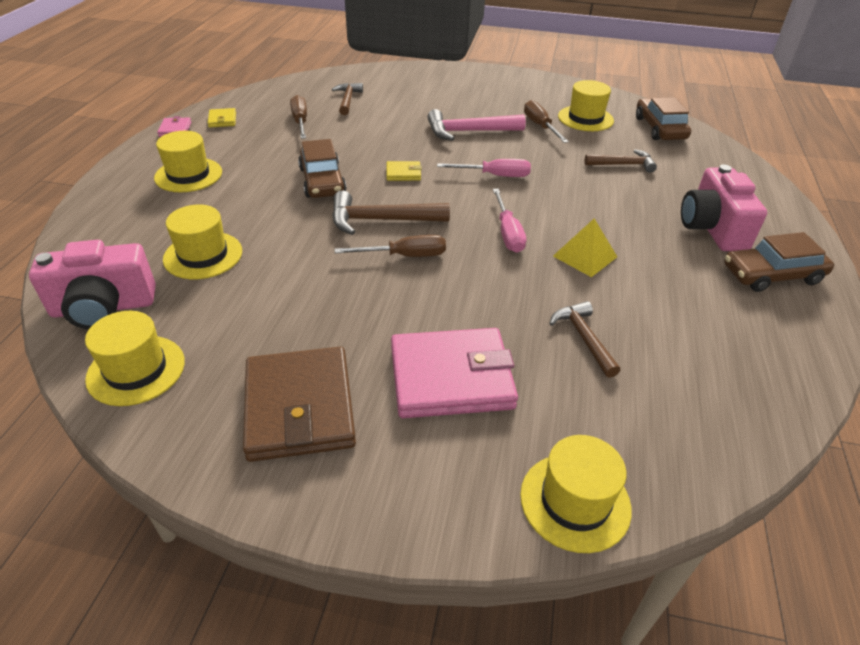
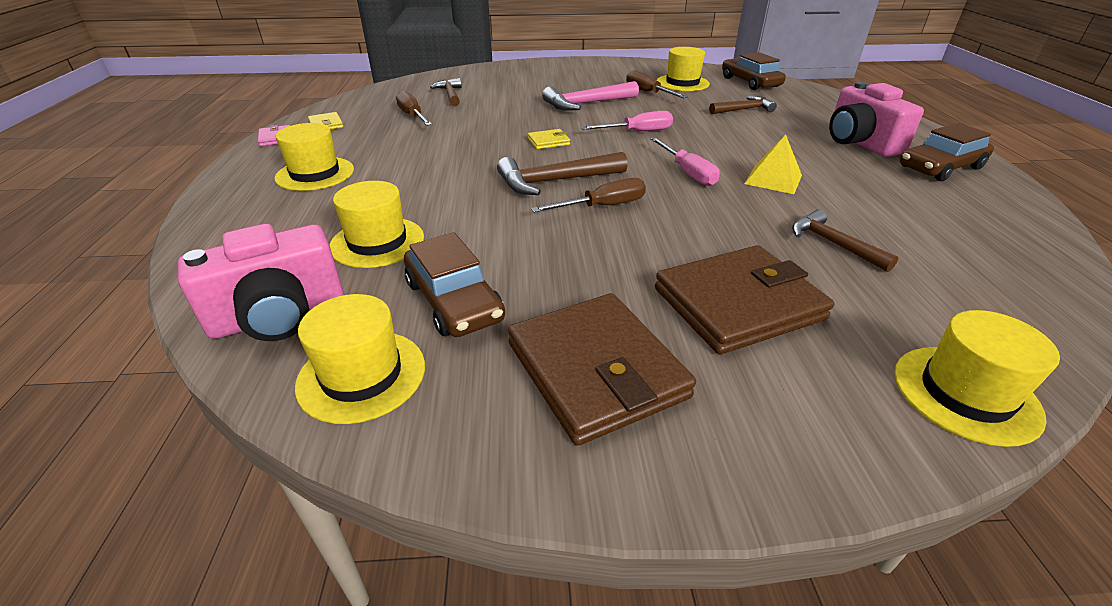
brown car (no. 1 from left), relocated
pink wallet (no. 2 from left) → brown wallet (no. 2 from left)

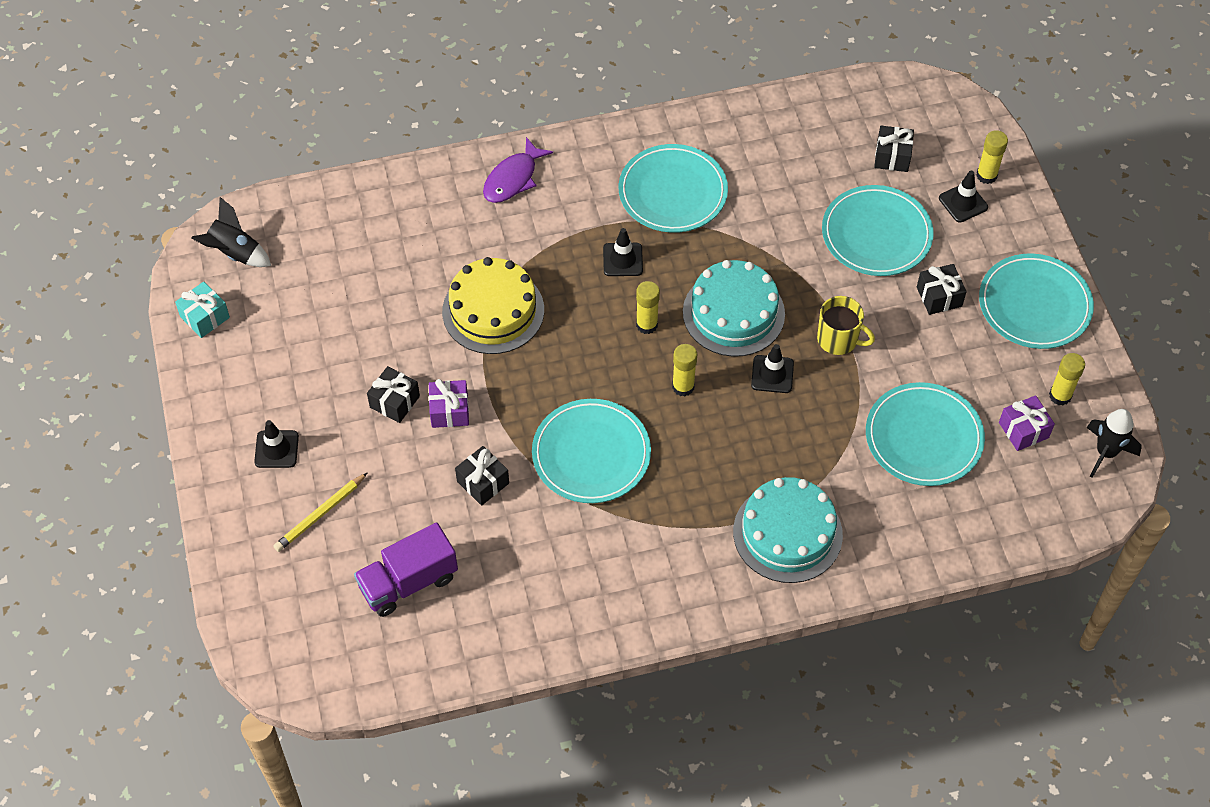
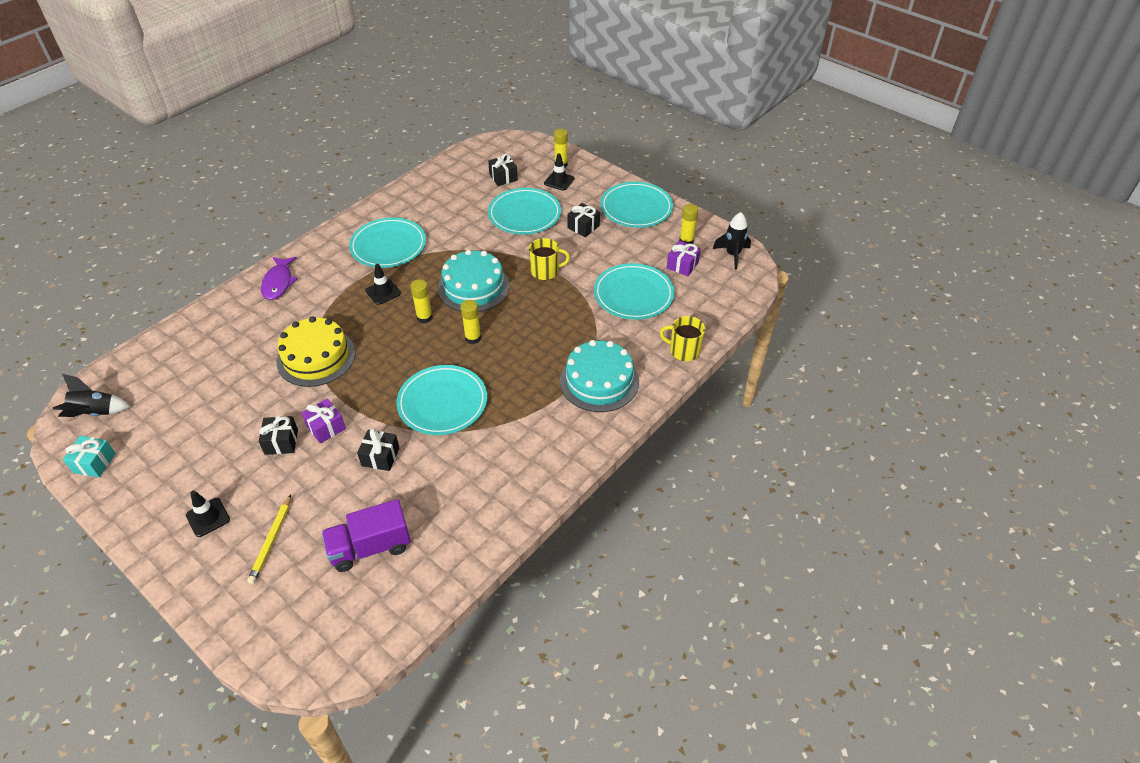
purple truck, 45 degrees clockwise
black traffic cone (no. 3 from left) → -
- → yellow mug (no. 2 from left)

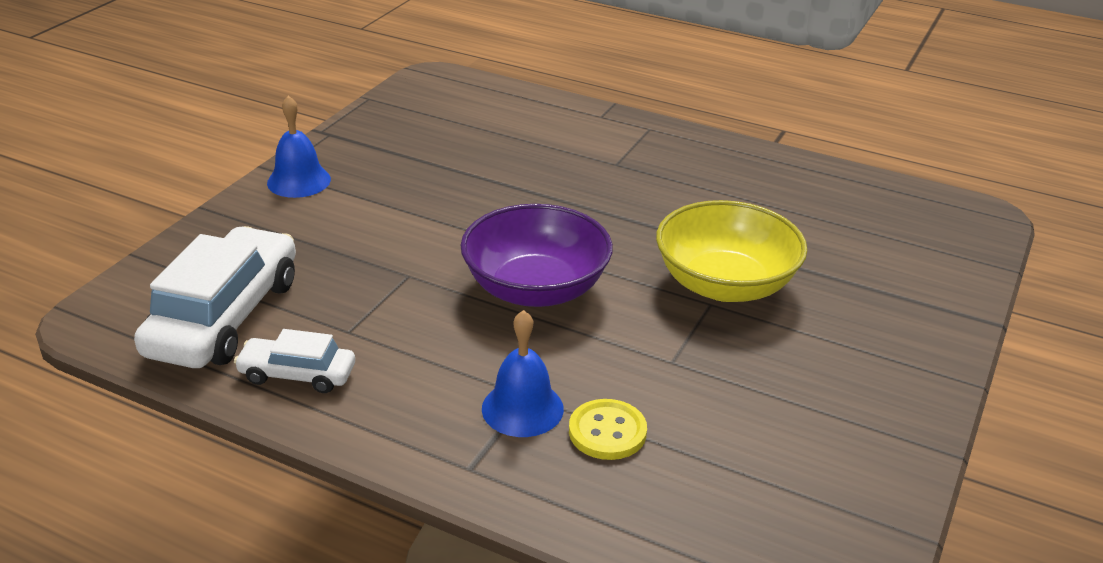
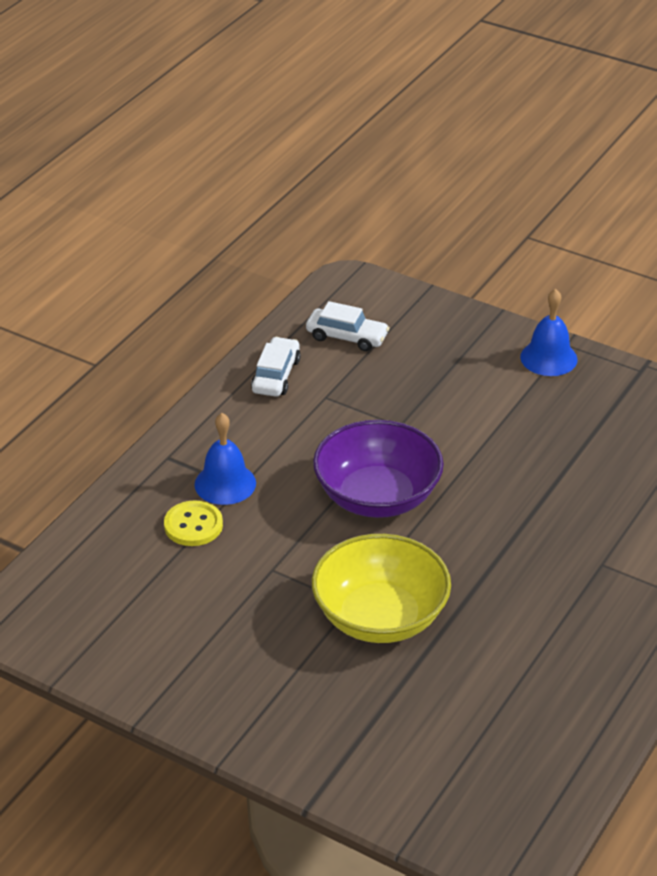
white car (no. 1 from left in the first image) → white car (no. 2 from left), x0.53

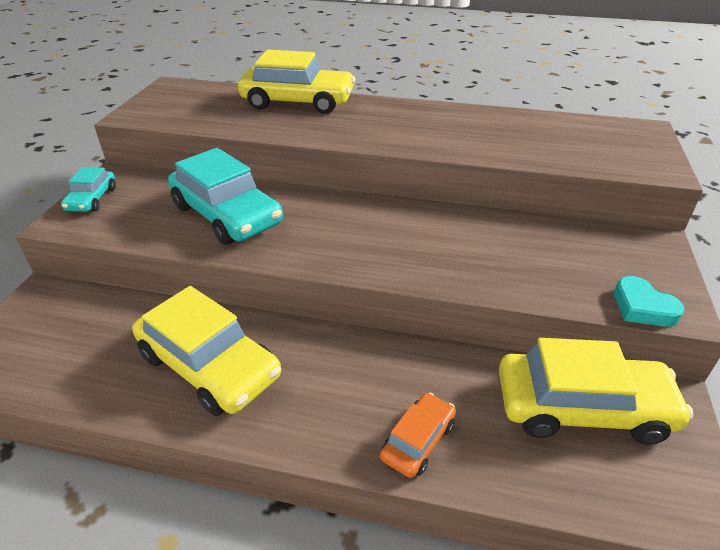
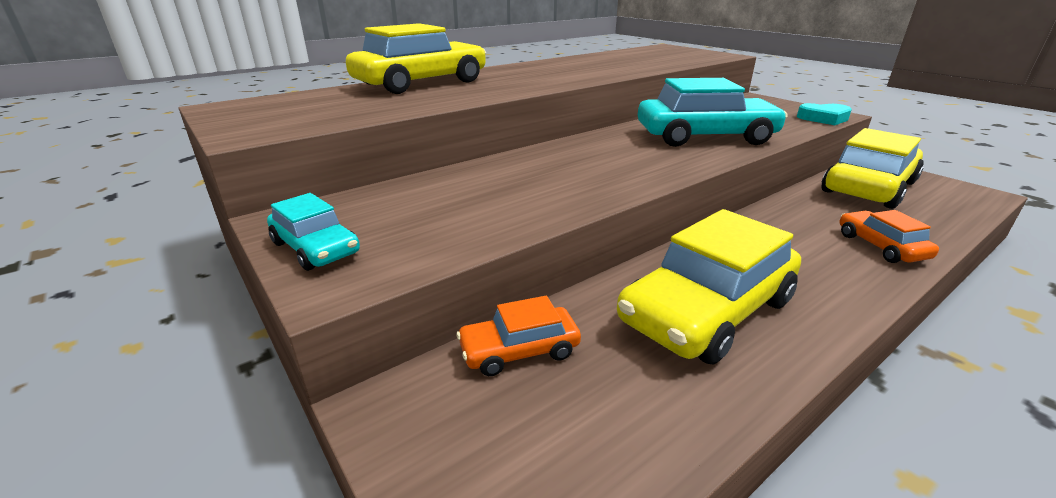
yellow car (no. 1 from left in the first image) → yellow car (no. 2 from left), 150 degrees clockwise
turquoise car (no. 2 from left), relocated
- → orange car (no. 1 from left)

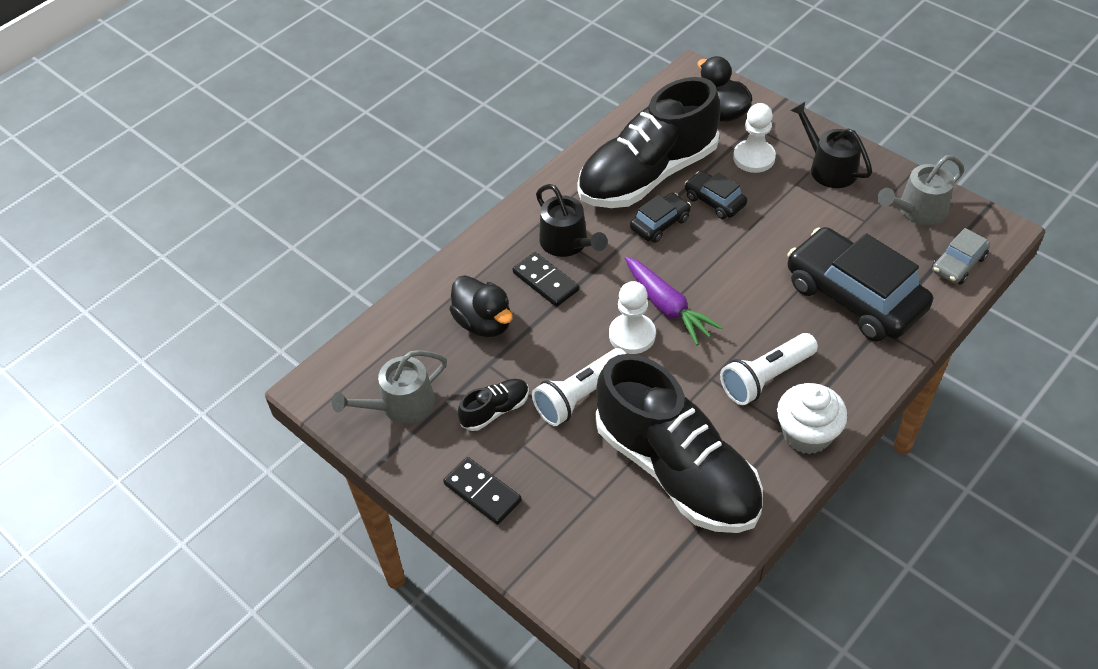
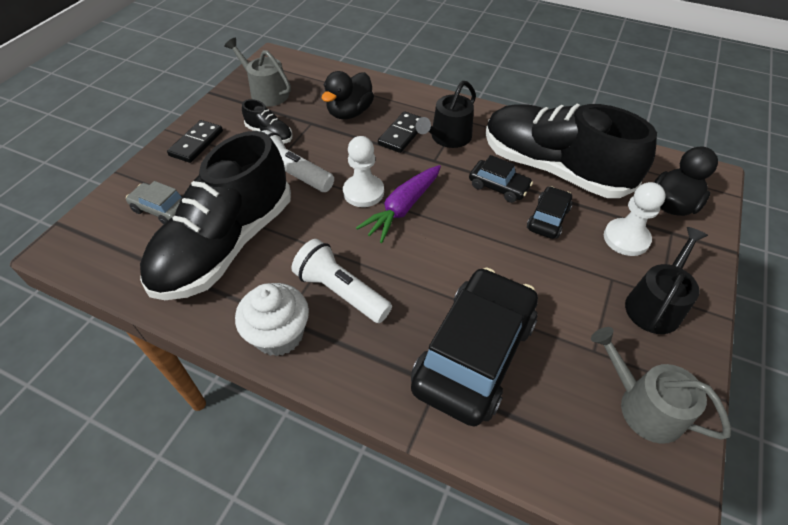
grey car, relocated

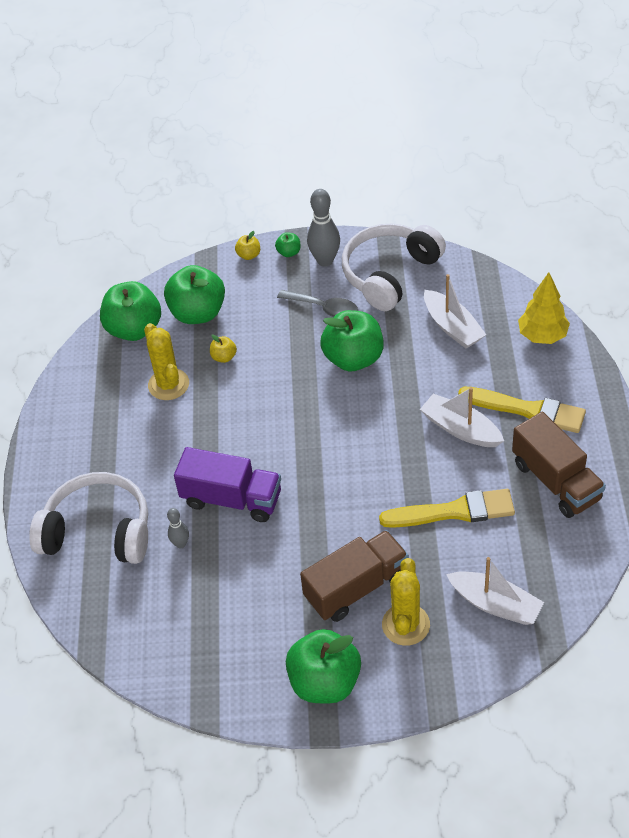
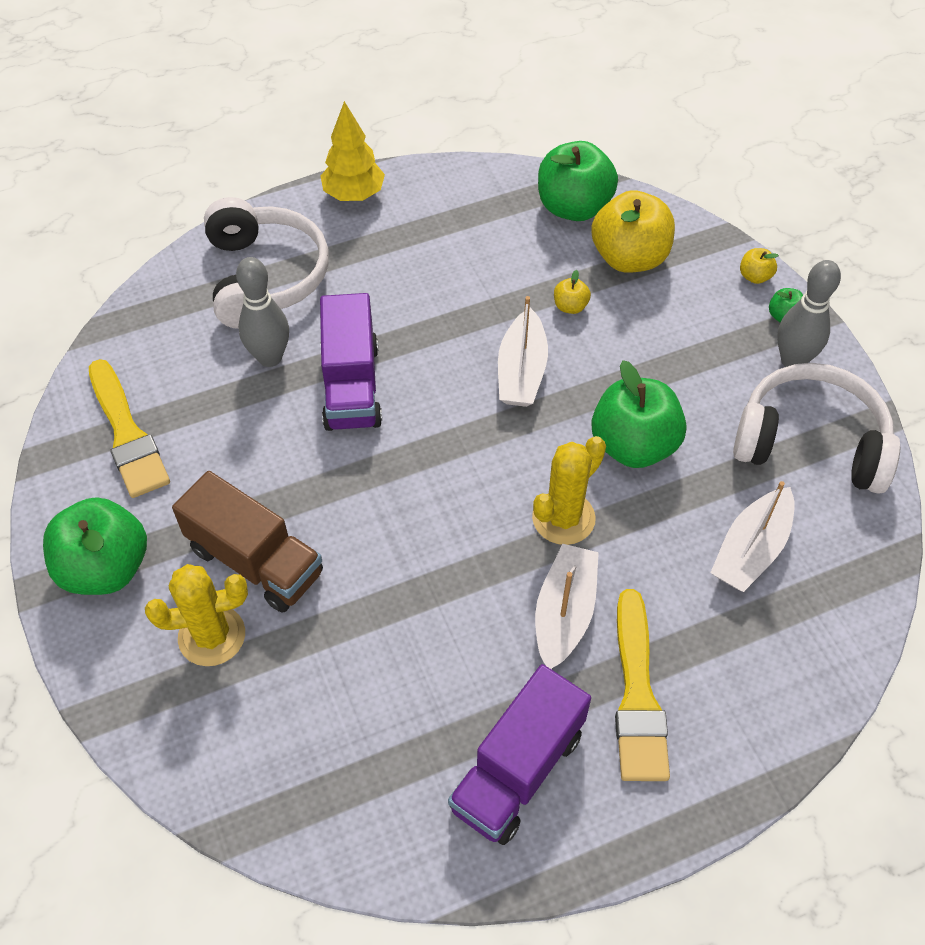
yellow cactus (no. 1 from left in the first image) → yellow cactus (no. 2 from left), relocated
green apple (no. 2 from left) → yellow apple (no. 2 from left)
grey bowling pin (no. 1 from left), x1.83
grey spoon → -
yellow brush (no. 1 from left), relocated
white boat (no. 3 from left in the first image) → white boat (no. 1 from left), relocated
brown truck (no. 2 from left) → purple truck (no. 2 from left)
yellow tree, relocated

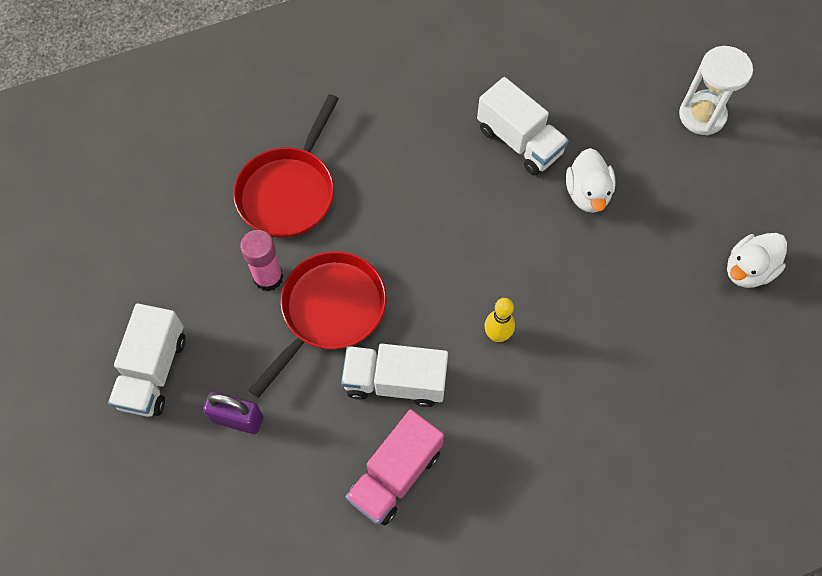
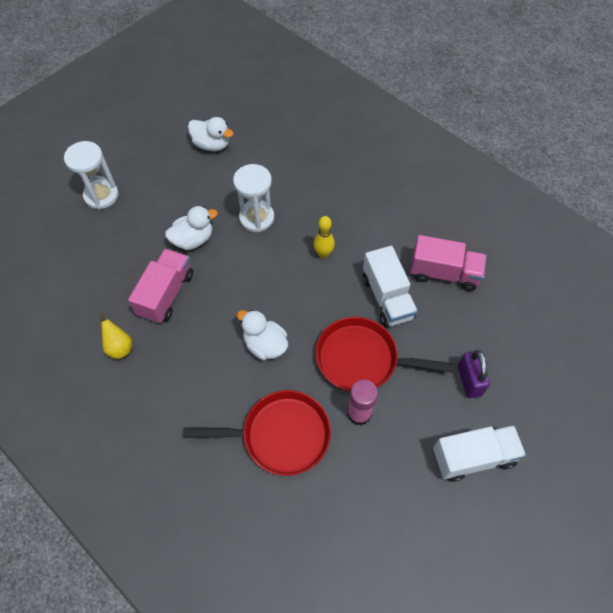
white truck (no. 3 from left) → pink truck (no. 1 from left)
- → yellow pear
- → white hourglass (no. 2 from left)
- → white duck (no. 3 from left)

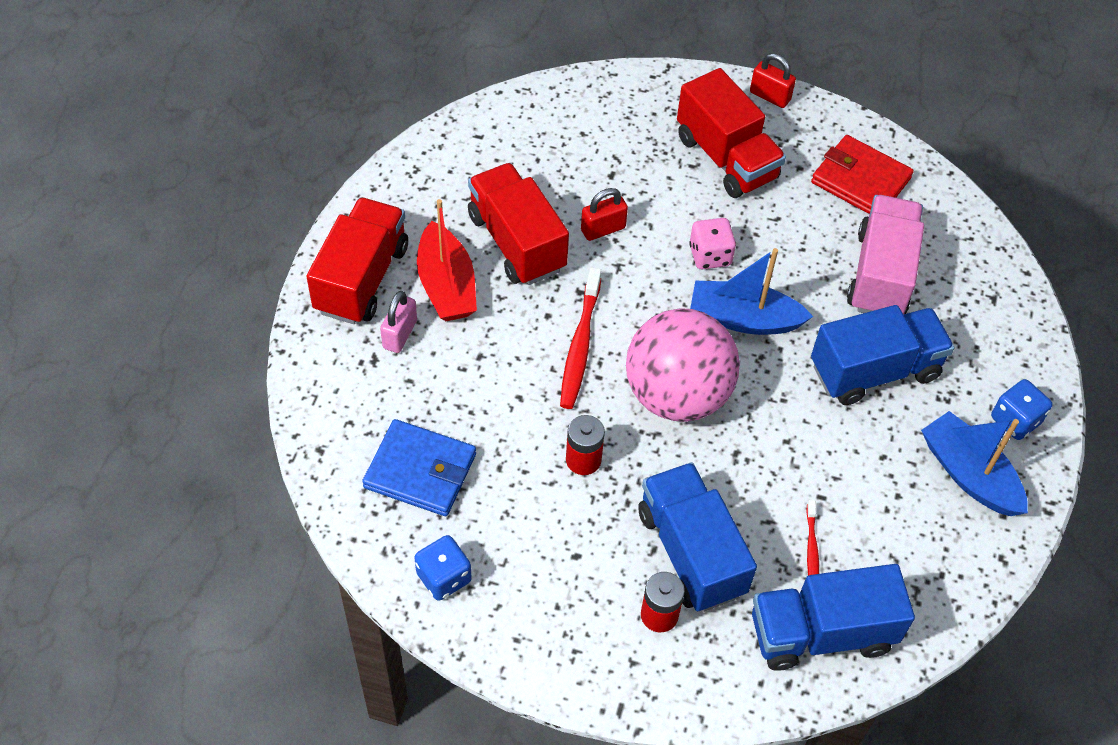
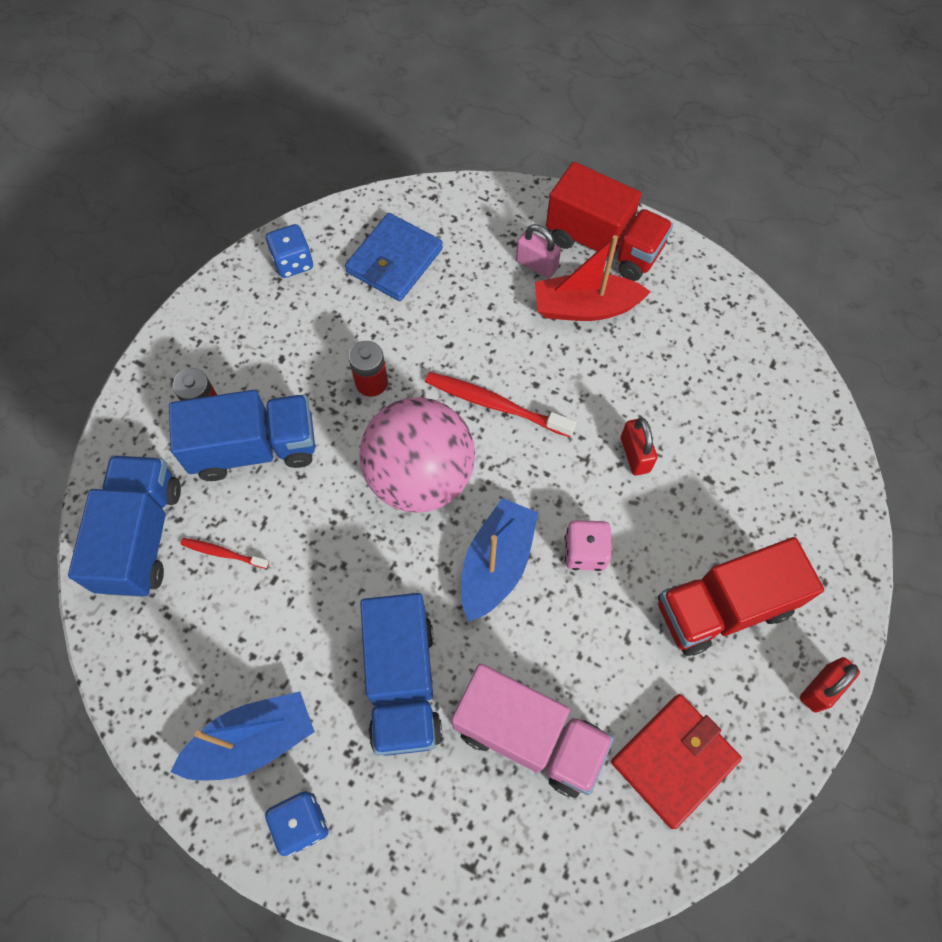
red truck (no. 2 from left) → -

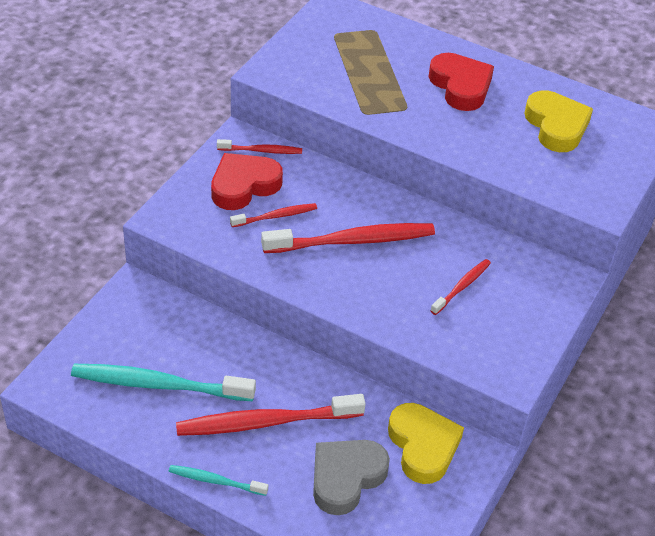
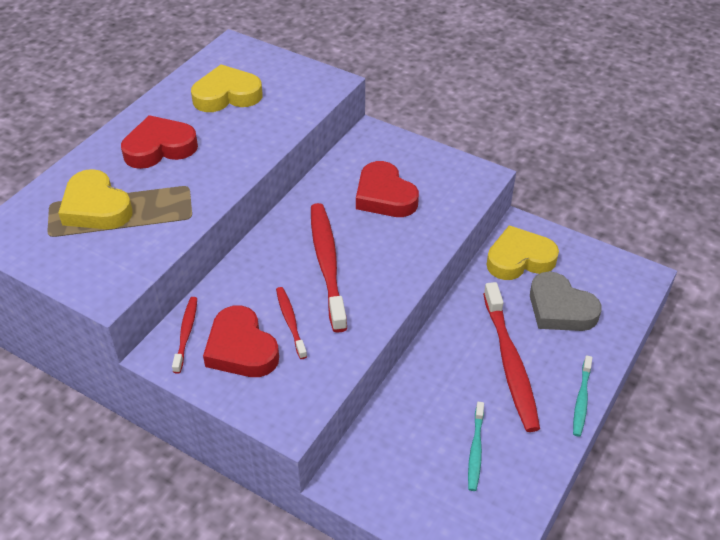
turquoise toothbrush (no. 1 from left), x0.52
red toothbrush (no. 5 from left) → red heart (no. 3 from left)
- → yellow heart (no. 1 from left)

